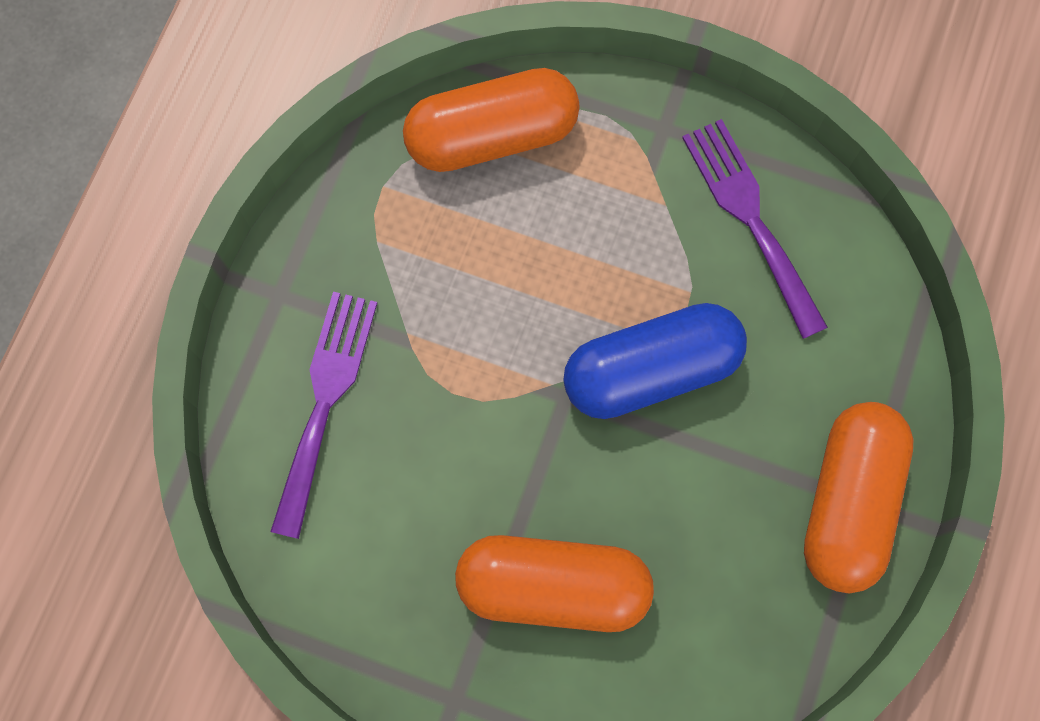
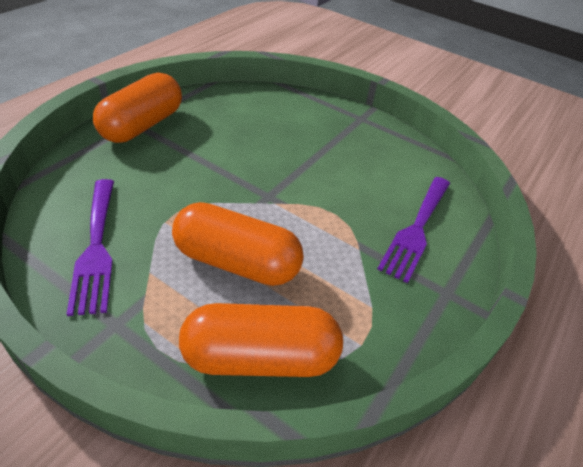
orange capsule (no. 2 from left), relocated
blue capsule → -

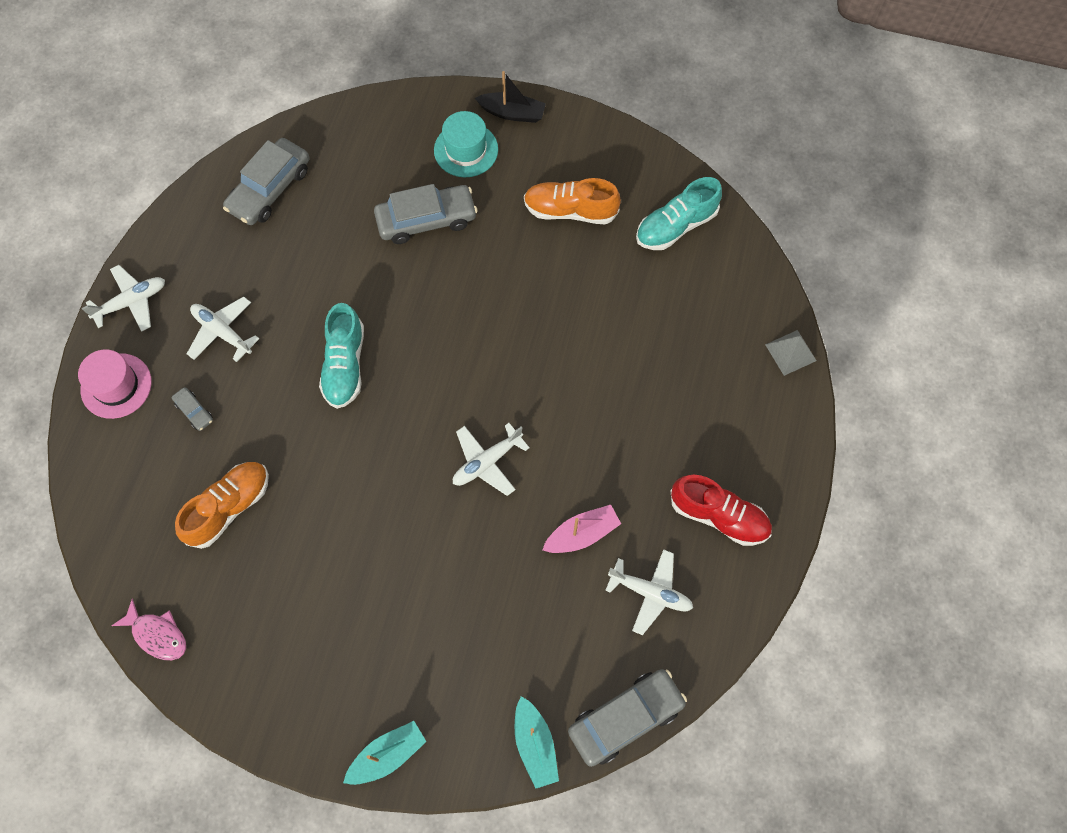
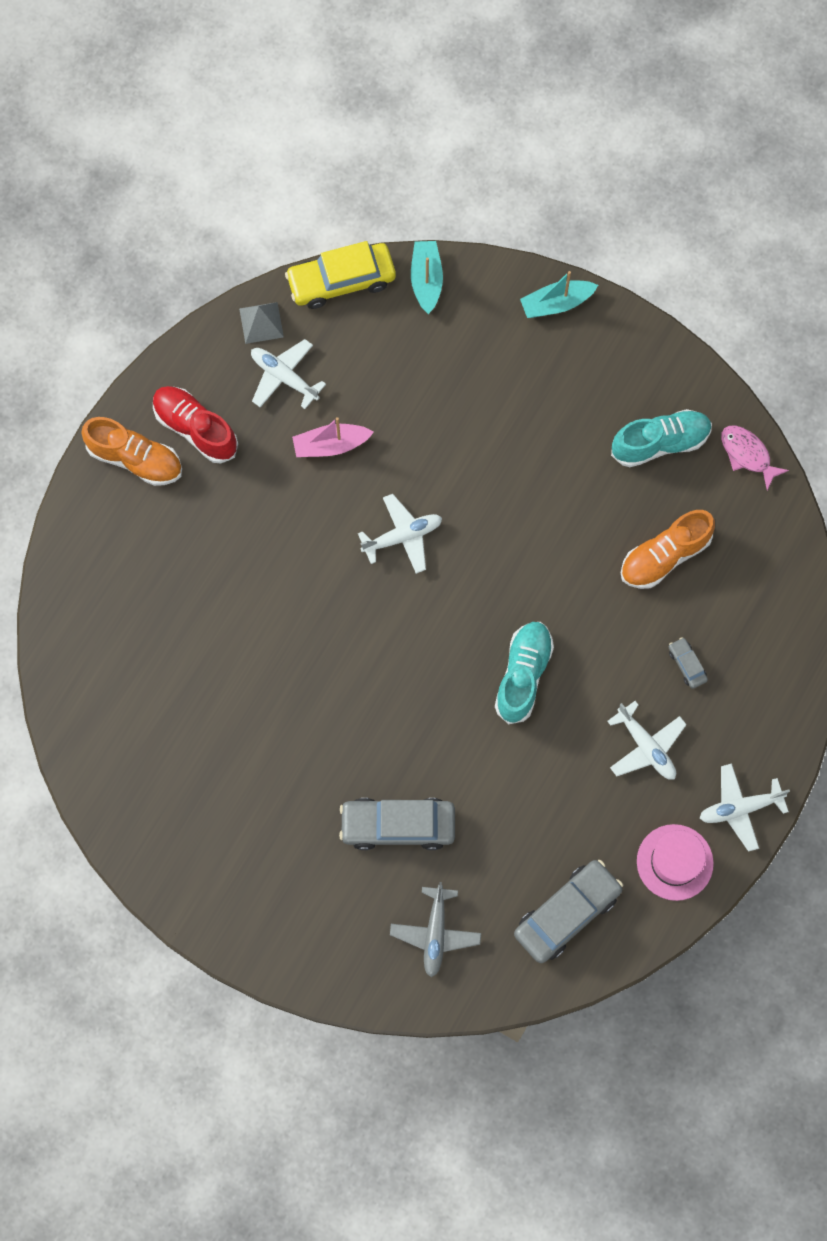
pink hat, relocated
turquoise hat → -
black boat → -
orange shoe (no. 2 from left in the first image) → orange shoe (no. 1 from left), relocated
grey car (no. 4 from left) → yellow car
turquoise shoe (no. 2 from left), relocated
grey pyramid, relocated
- → grey plane

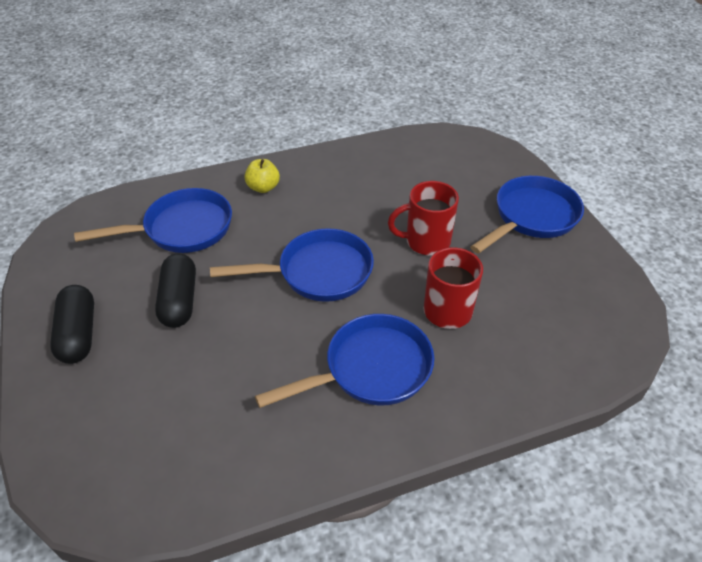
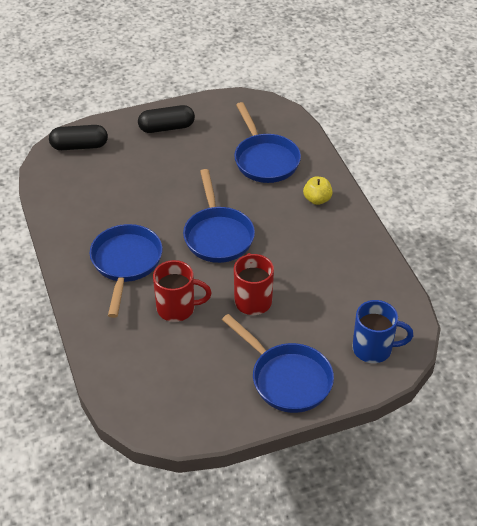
black capsule (no. 2 from left in the first image) → black capsule (no. 1 from left), relocated
blue pan (no. 3 from left in the first image) → blue pan (no. 1 from left), 150 degrees counterclockwise
- → blue mug

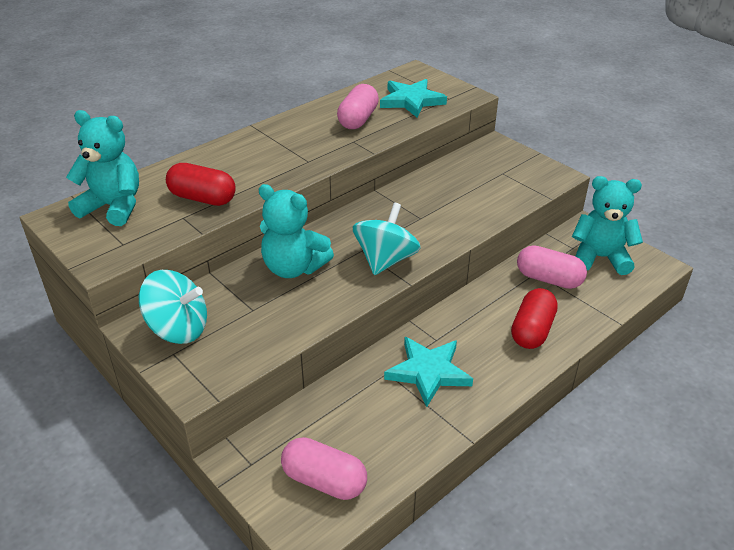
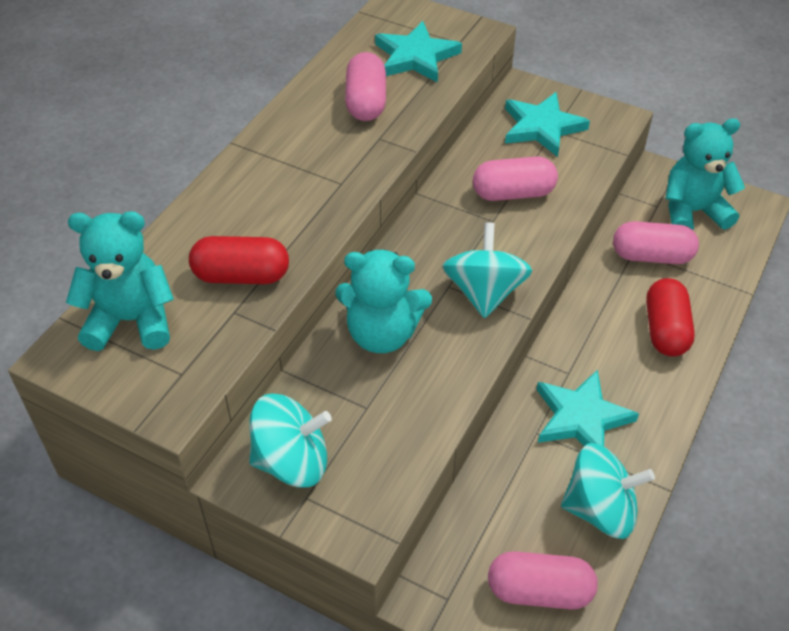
- → pink capsule (no. 2 from left)
- → turquoise star (no. 2 from left)
- → turquoise spinning top (no. 3 from left)

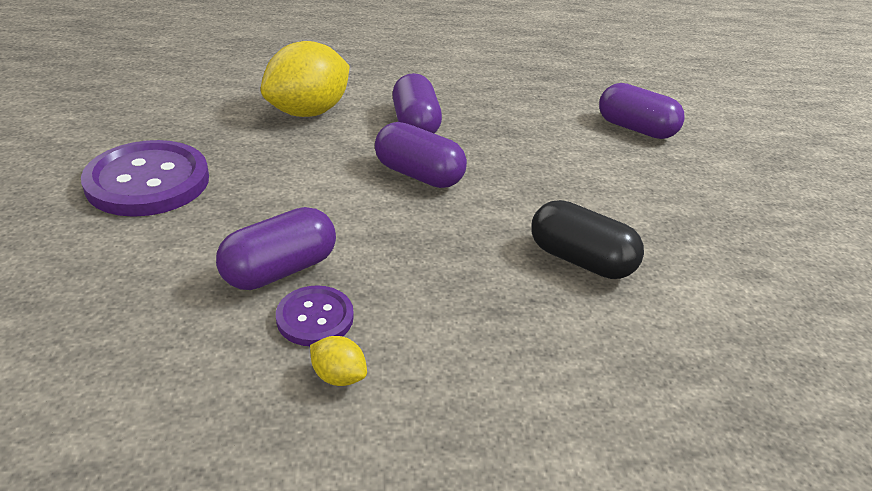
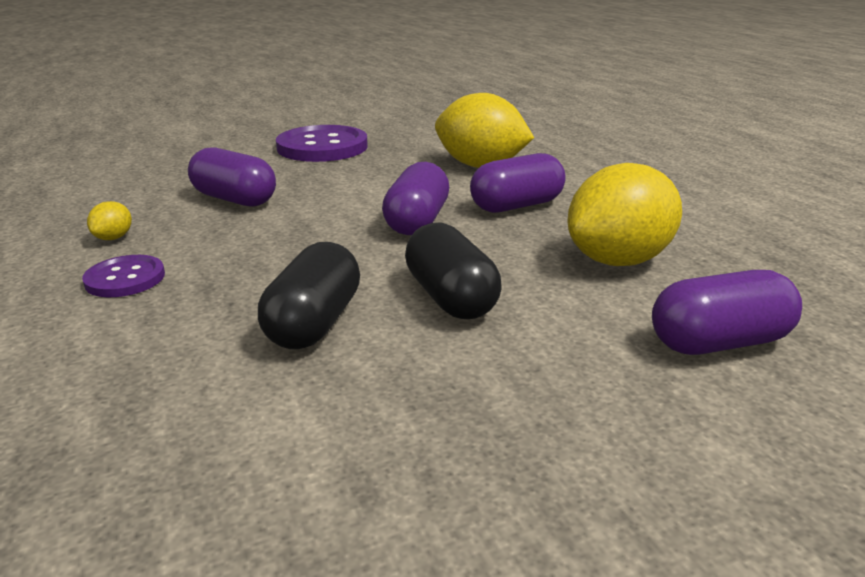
purple button (no. 2 from left in the first image) → purple button (no. 1 from left), relocated
purple capsule (no. 4 from left), 60 degrees clockwise
- → black capsule (no. 2 from left)
- → yellow lemon (no. 3 from left)

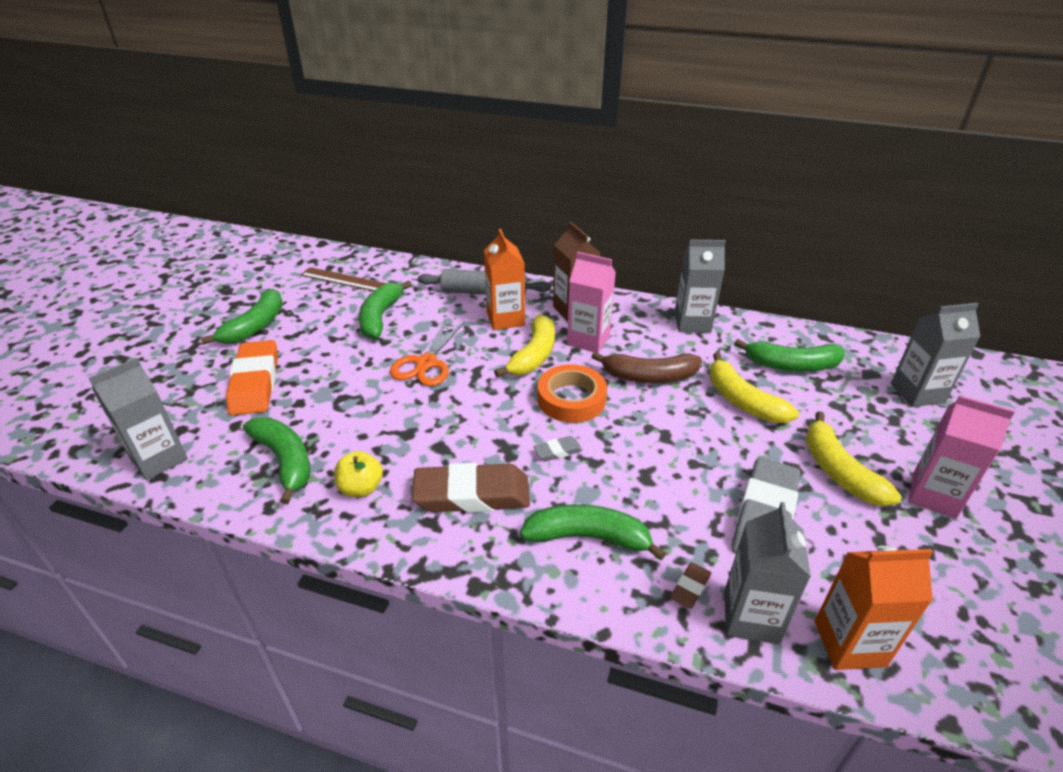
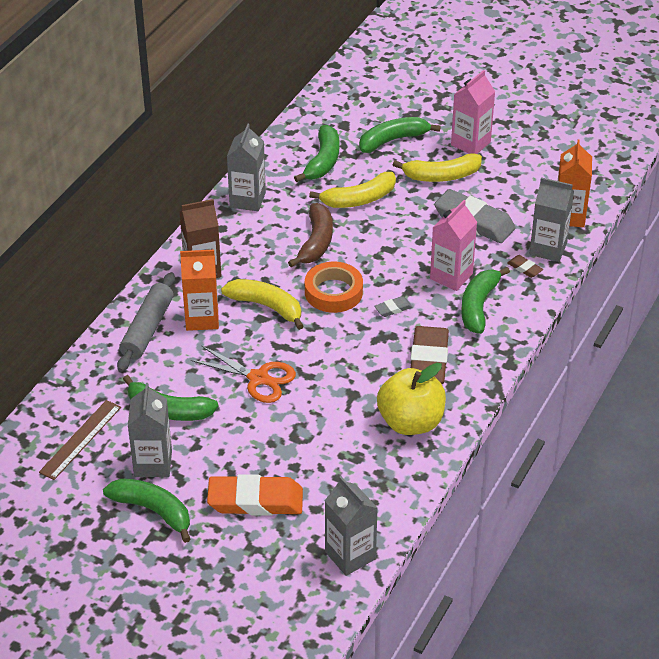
green banana (no. 2 from left in the first image) → green banana (no. 4 from left), relocated
yellow apple, x1.83
grey eraser (no. 1 from left), 75 degrees clockwise
pink carton (no. 1 from left), relocated
grey carton (no. 4 from left in the first image) → grey carton (no. 1 from left), relocated

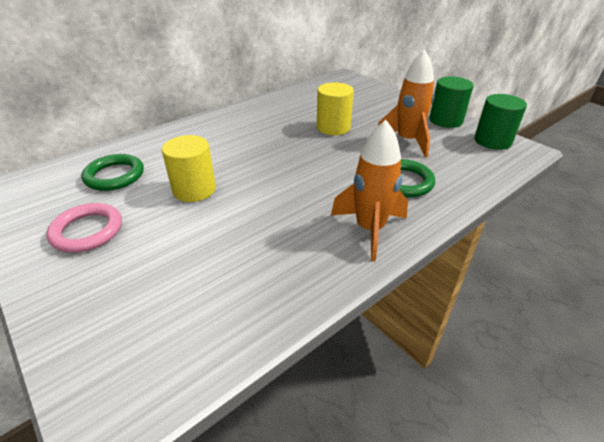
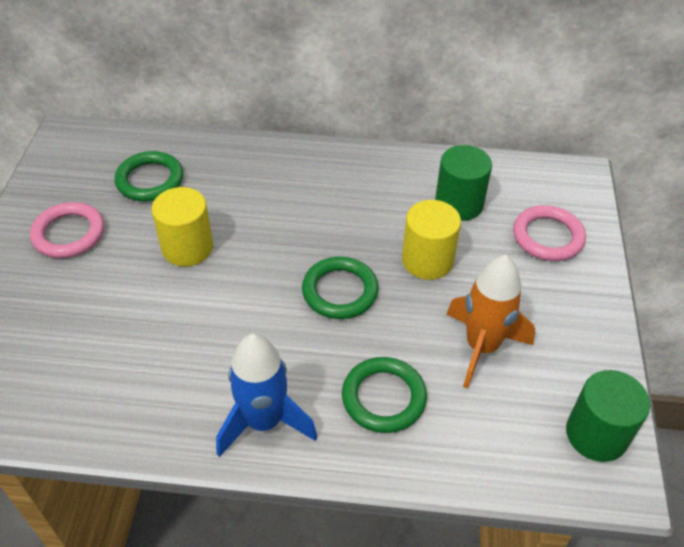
orange rocket (no. 1 from left) → blue rocket
green cylinder (no. 1 from left), relocated
- → green ring (no. 2 from left)
- → pink ring (no. 2 from left)

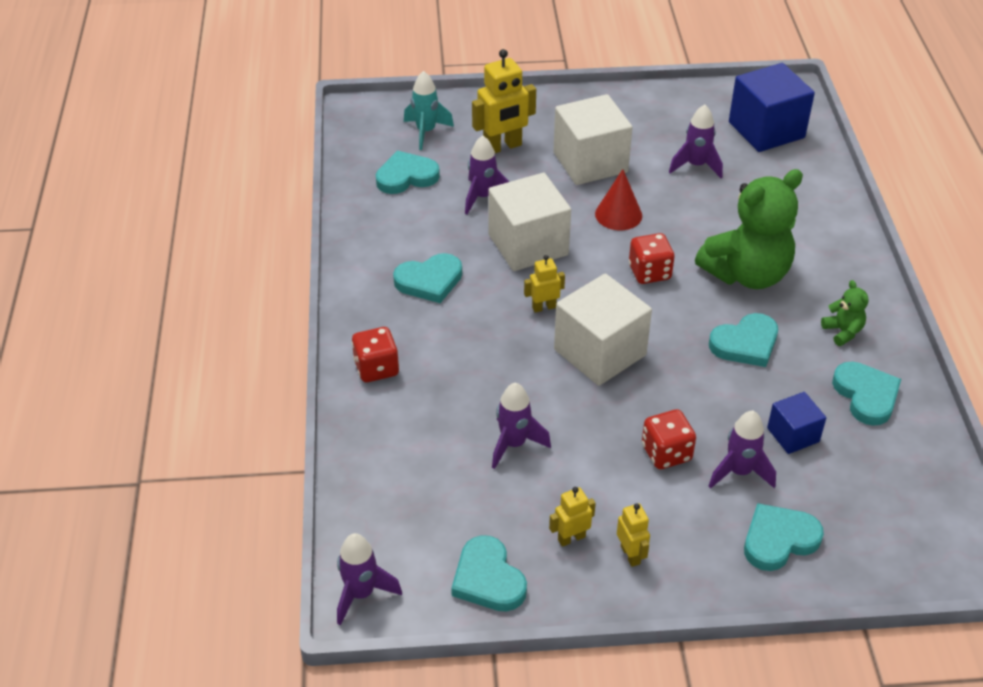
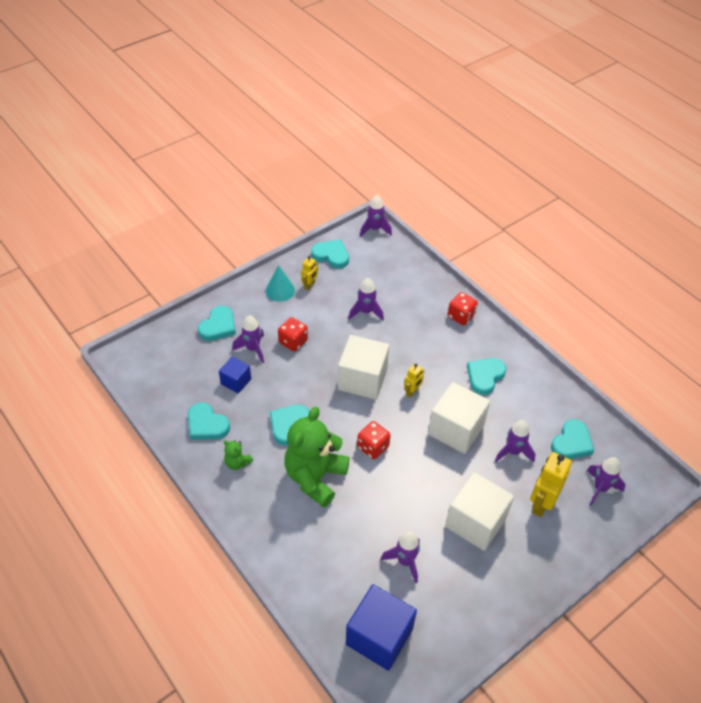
turquoise rocket → purple rocket (no. 6 from left)
red cone → -
yellow robot (no. 4 from left) → turquoise cone

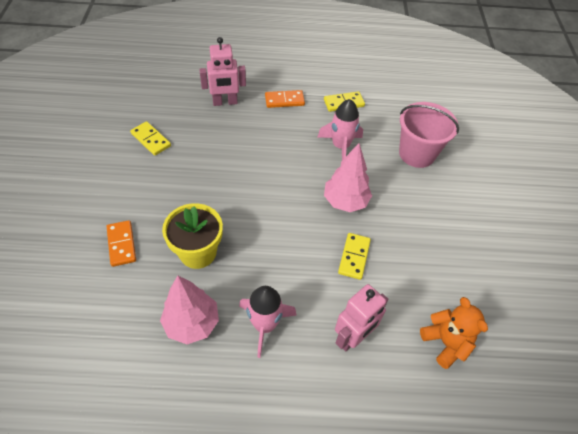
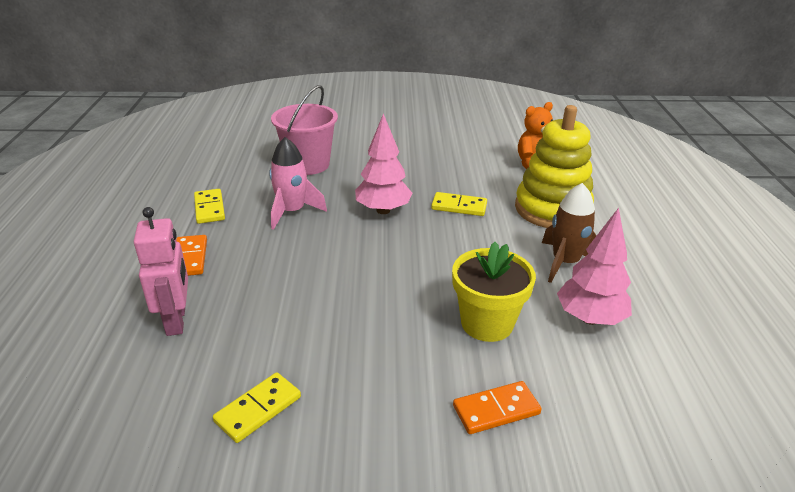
pink rocket (no. 1 from left) → brown rocket
pink robot (no. 2 from left) → yellow stacking toy

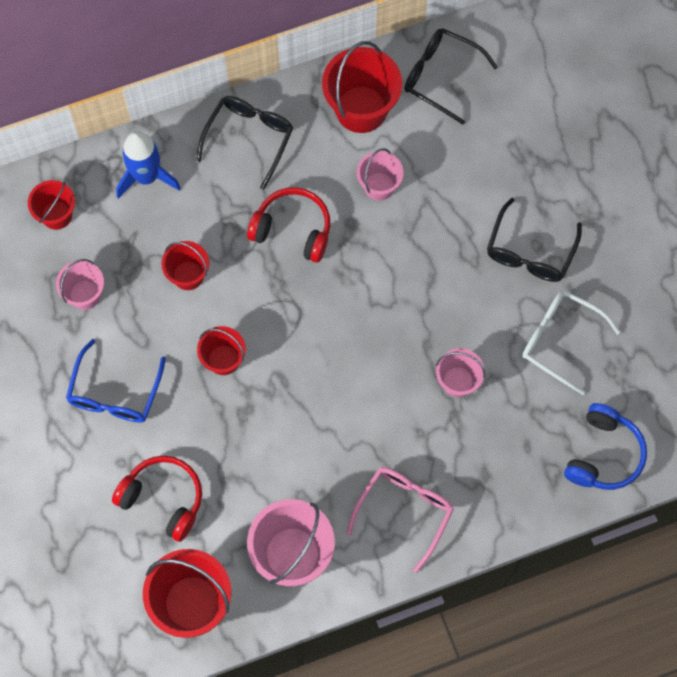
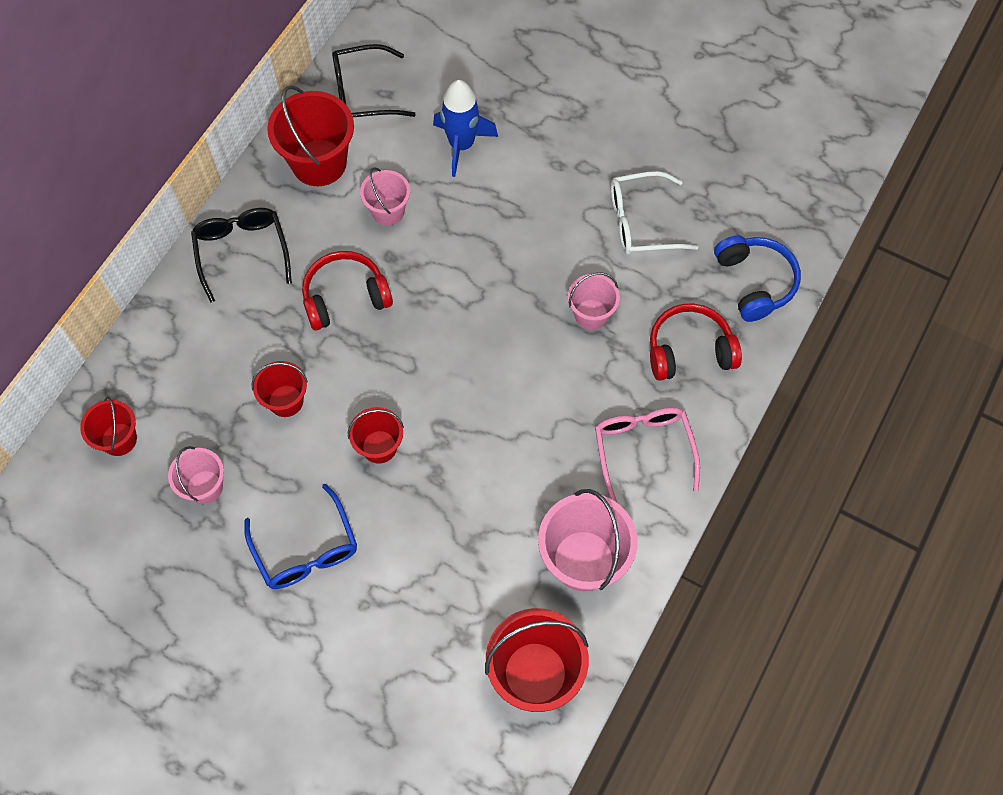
red headphones (no. 1 from left in the first image) → red headphones (no. 2 from left), relocated
blue rocket, relocated
black glasses (no. 3 from left) → -

